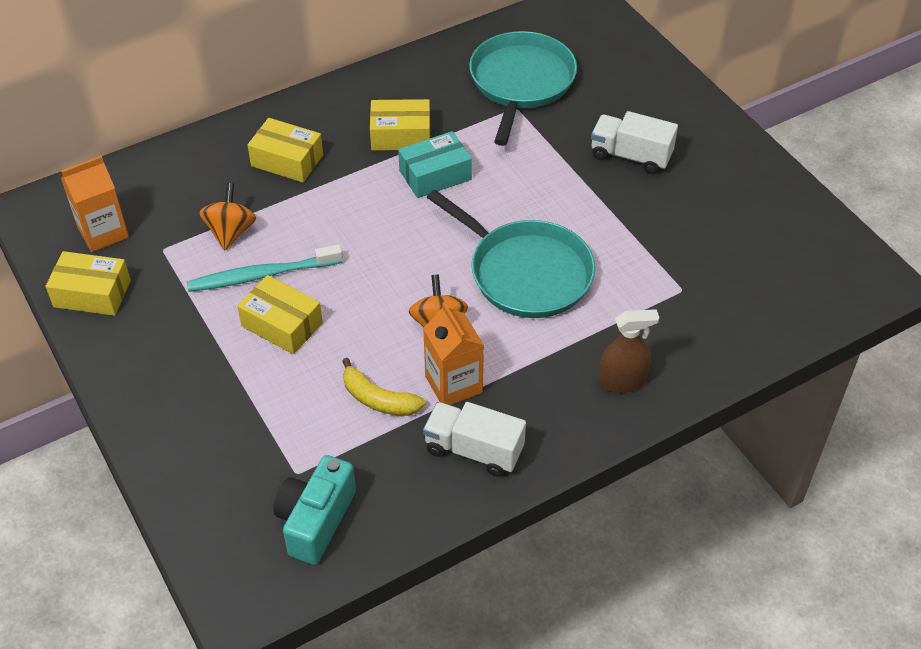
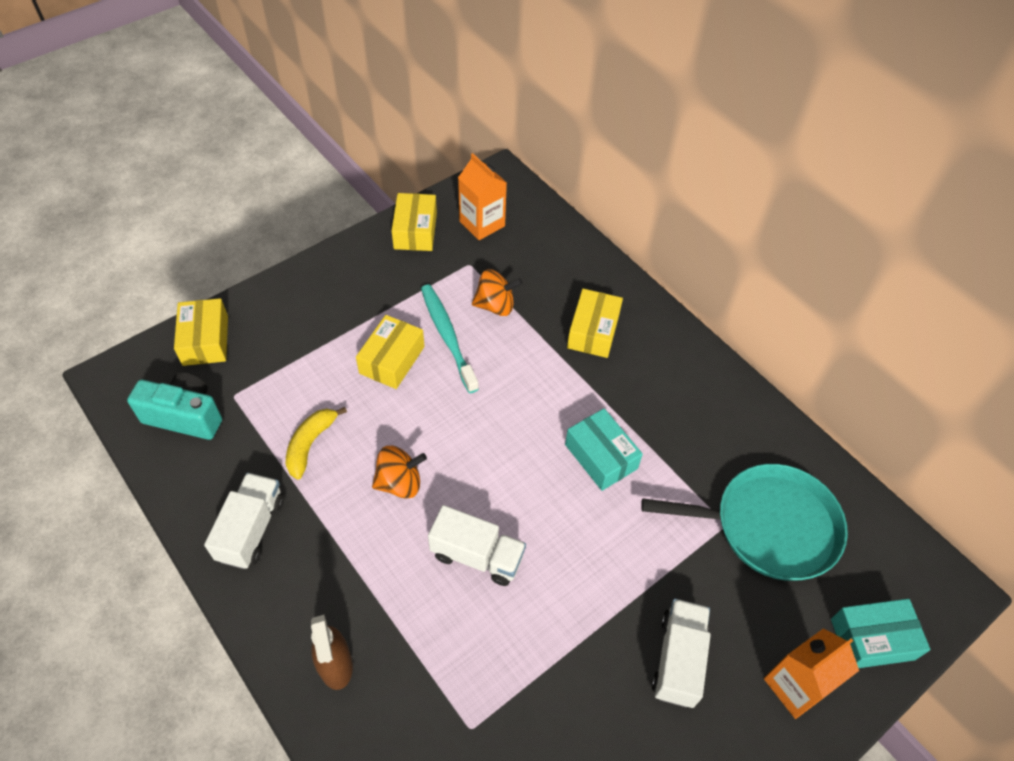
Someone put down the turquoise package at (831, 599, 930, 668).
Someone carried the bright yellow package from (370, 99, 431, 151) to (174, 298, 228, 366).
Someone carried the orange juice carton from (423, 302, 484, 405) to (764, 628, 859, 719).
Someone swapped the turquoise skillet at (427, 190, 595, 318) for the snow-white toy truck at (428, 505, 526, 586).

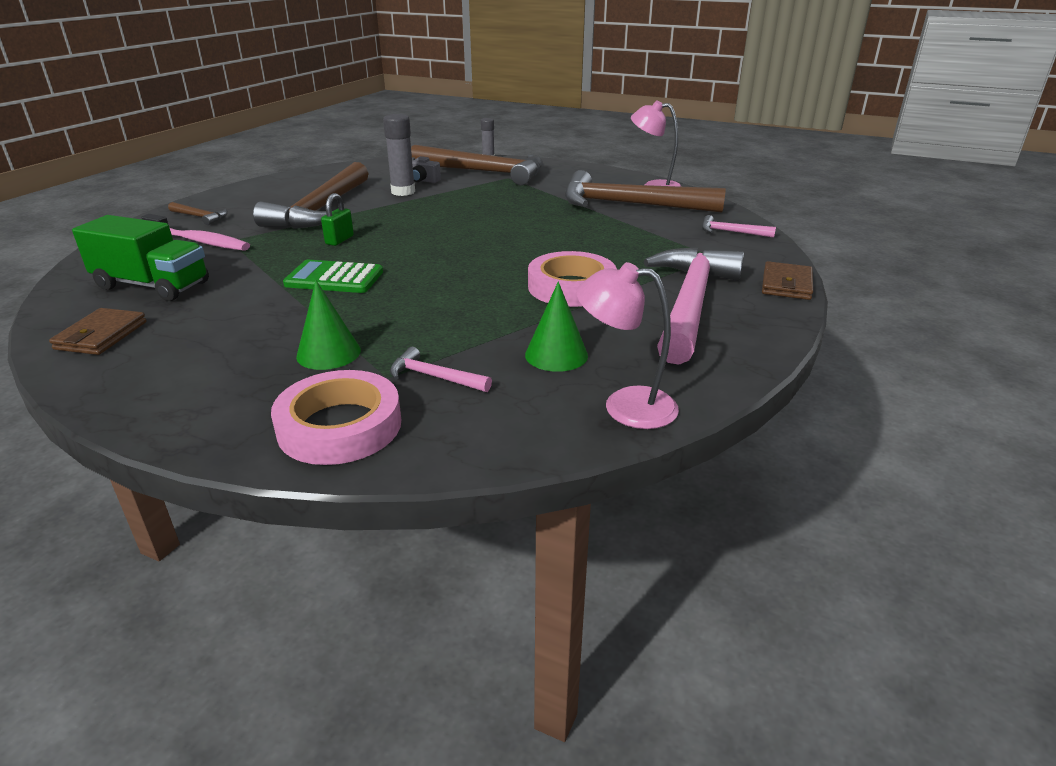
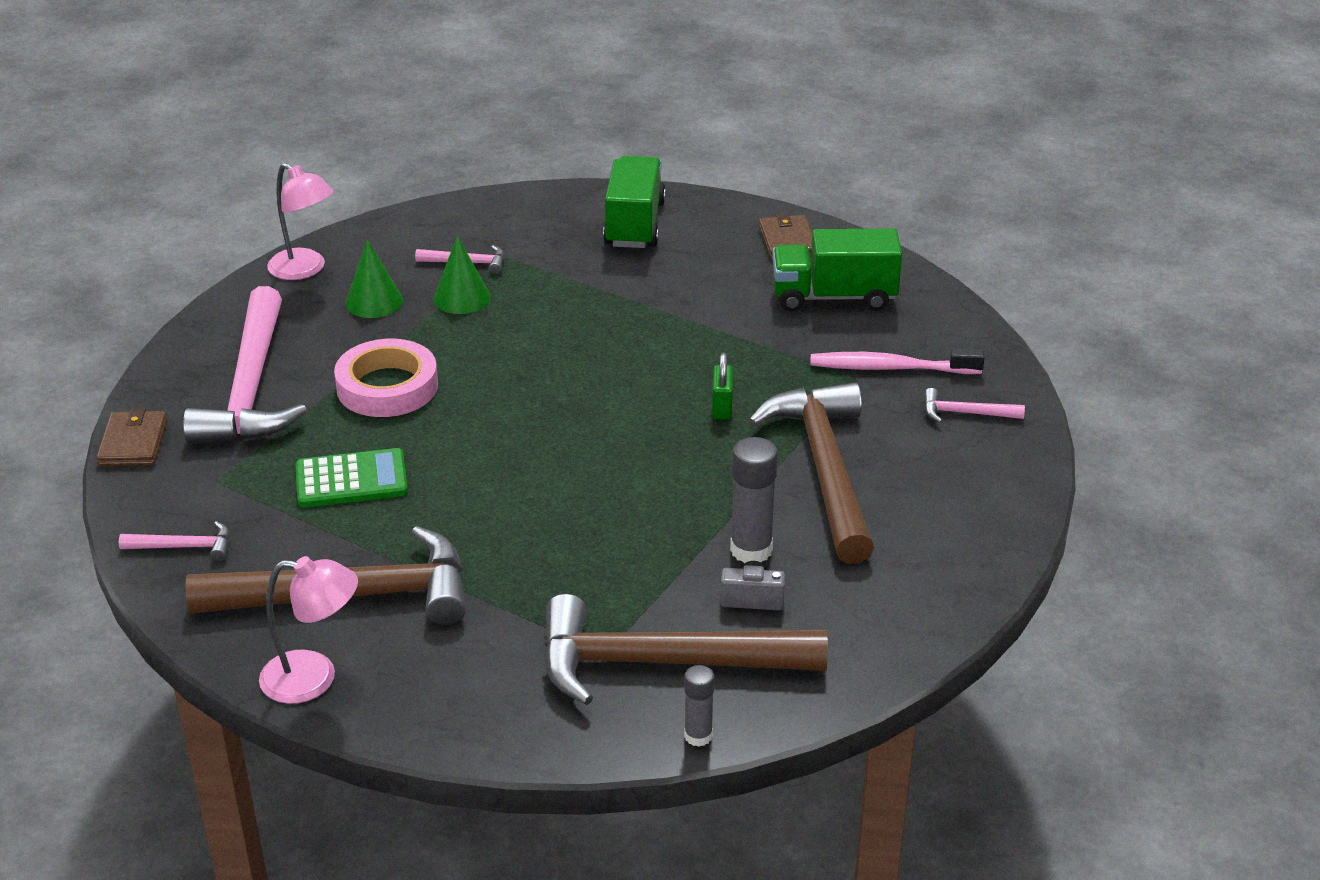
Someone took away the pink sticky tape at (271, 370, 401, 465).
Someone put down the green toy truck at (603, 156, 666, 248).
Someone carried the green calculator from (283, 260, 383, 293) to (295, 448, 408, 508).
Someone carried the green cone from (296, 280, 361, 370) to (433, 236, 491, 314).
Someone repainted the dark brown hammer at (168, 202, 228, 225), which became the pink hammer at (924, 388, 1025, 423).
Someone rotated the pink desk lamp at (576, 262, 679, 429) by 45 degrees clockwise.

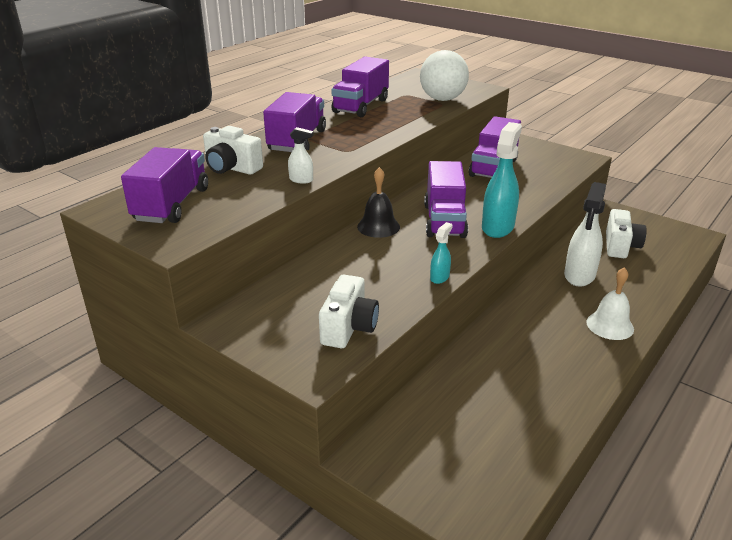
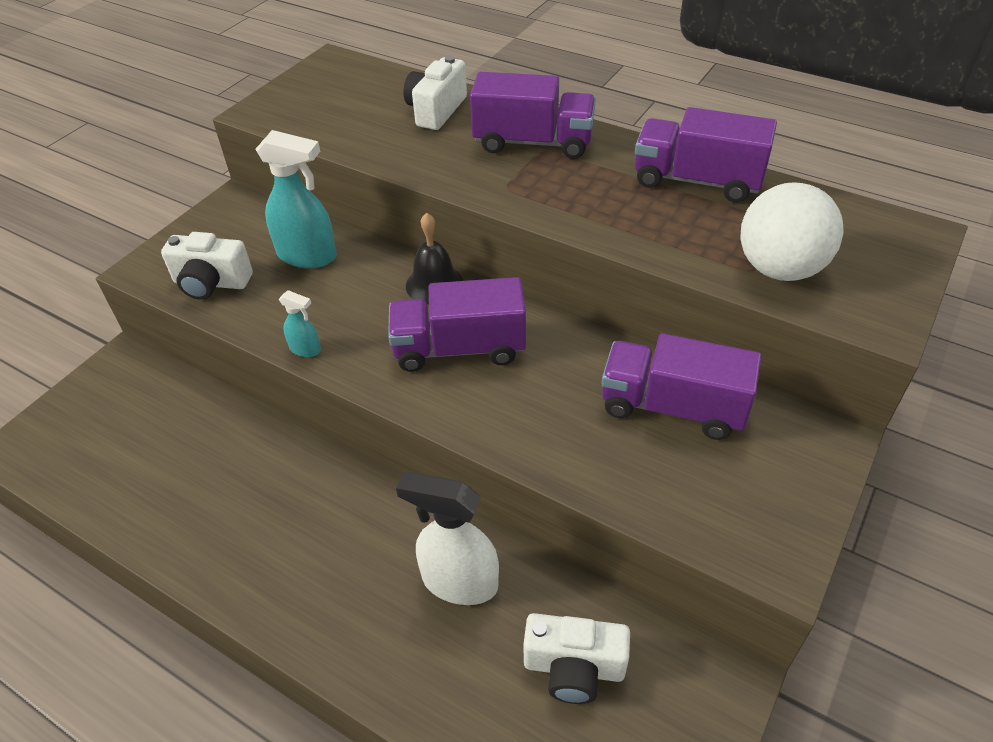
Someone took away the royal purple toy truck at (121, 147, 208, 223).
Someone took away the snow-white spray bottle at (288, 127, 314, 184).
Someone took away the snow-white bell at (586, 267, 634, 340).
Someone carried the turquoise spray bottle from (482, 122, 522, 238) to (255, 130, 337, 268).

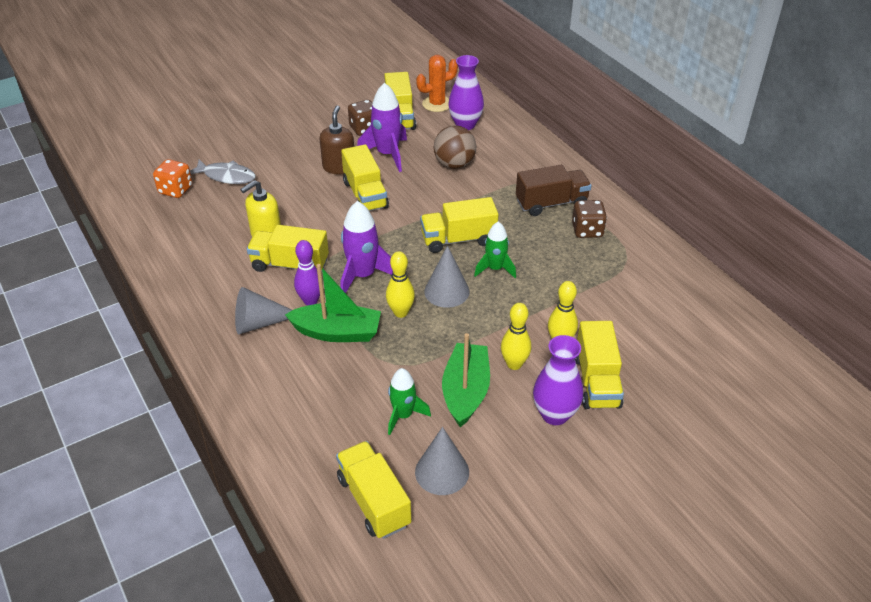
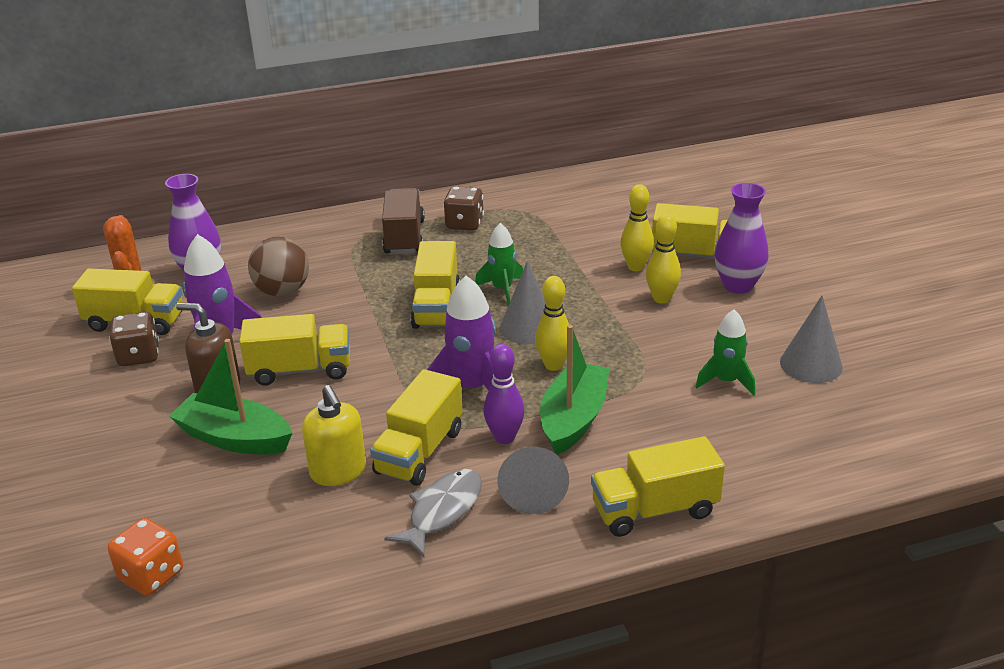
Someone carried the grey fish figure from (190, 159, 256, 184) to (384, 469, 482, 557).
Someone carried the bright yellow toy truck from (336, 441, 411, 539) to (591, 436, 725, 537).
Someone carried the green sailboat from (442, 333, 490, 427) to (169, 339, 292, 455).

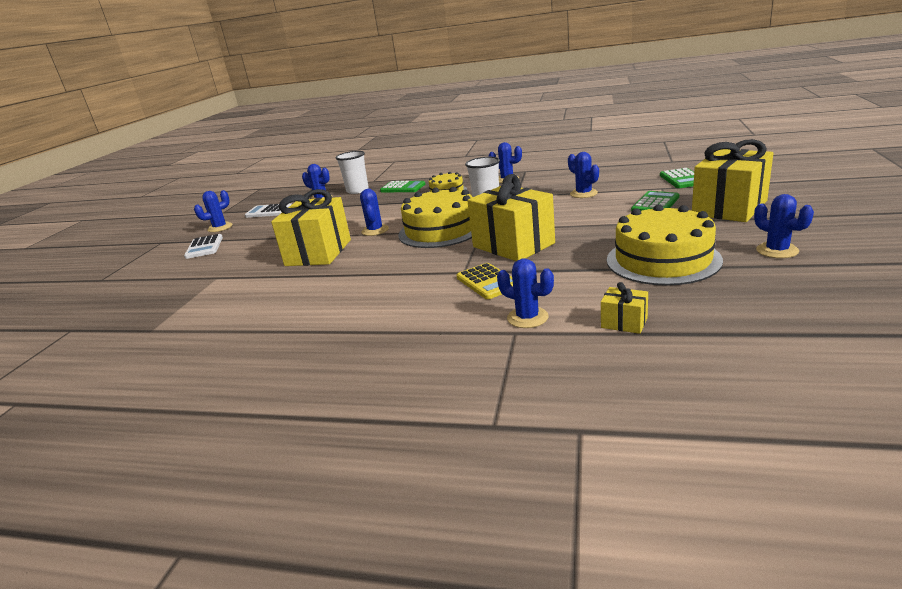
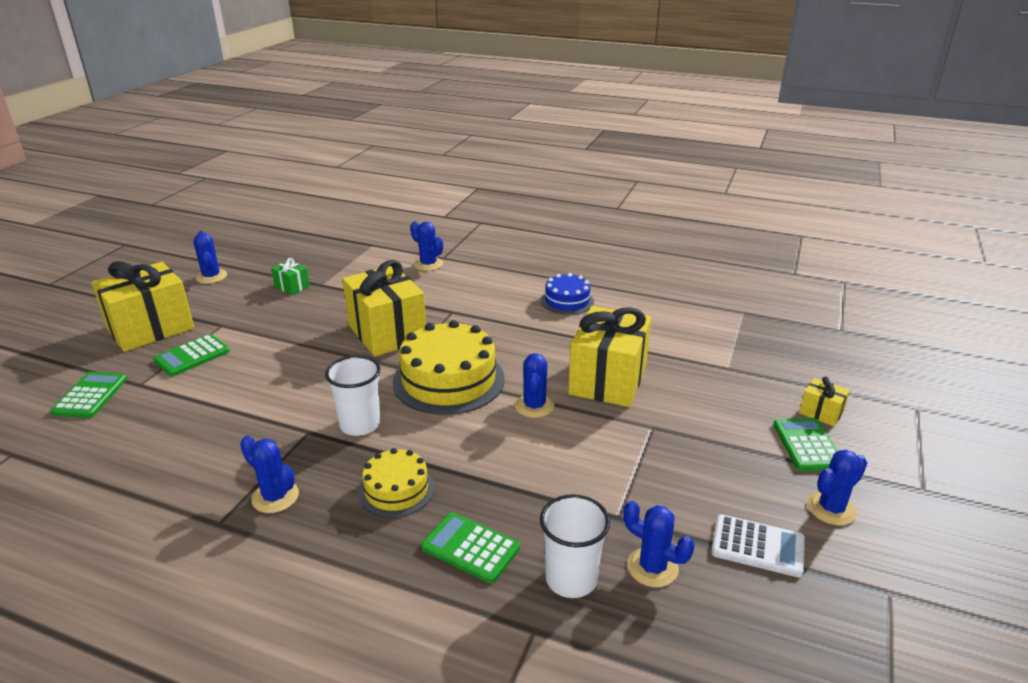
Someone took away the bright yellow calculator at (456, 263, 513, 299).
Someone took away the royal blue prickly plant at (568, 152, 599, 198).
Someone put down the royal blue layer cake at (541, 273, 594, 315).
Someone carried the bright yellow wrapped gift from (601, 282, 648, 334) to (799, 377, 850, 426).
Someone swapped the bright yellow layer cake at (607, 204, 723, 286) for the green wrapped gift at (271, 258, 310, 295).
Someone repainted the snow-white calculator at (184, 234, 223, 259), which became the green calculator at (773, 418, 837, 471).

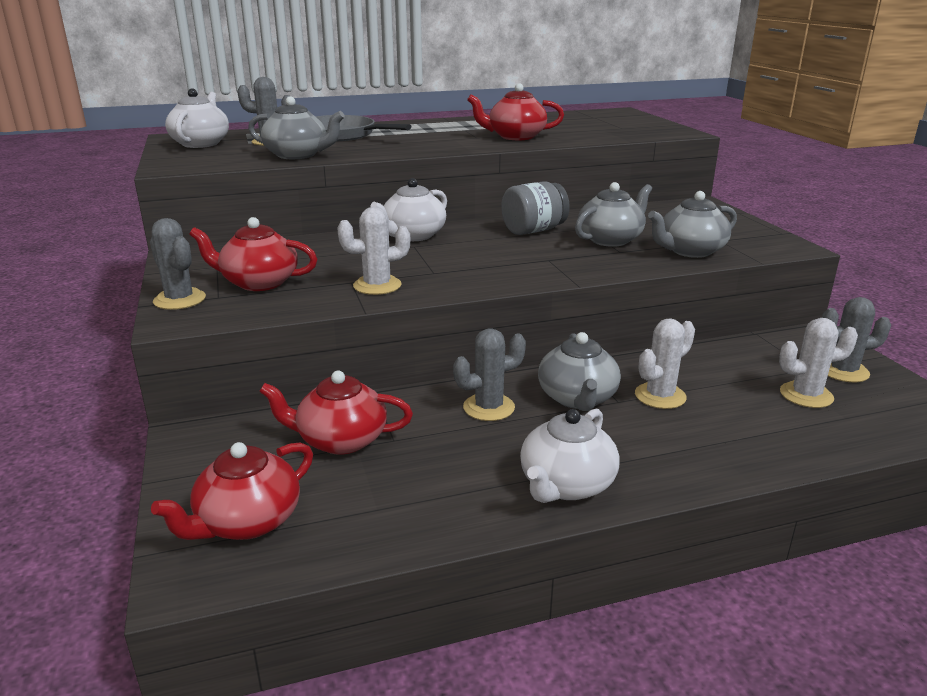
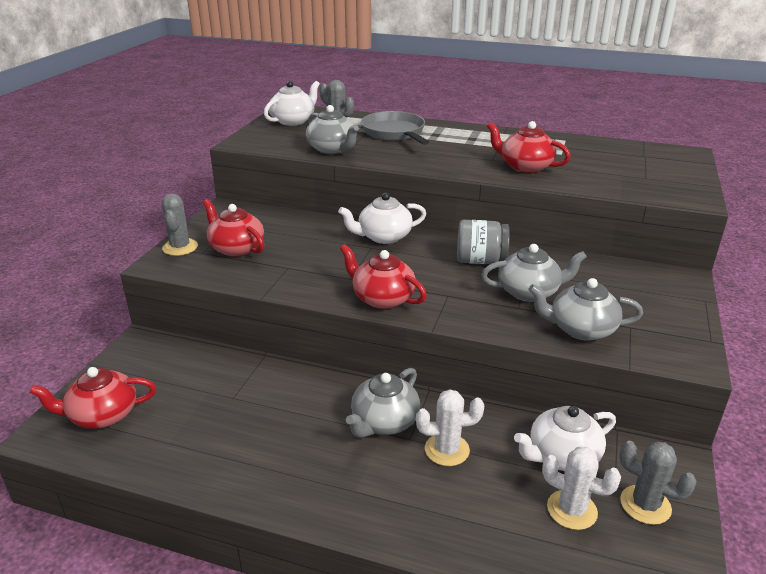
Someone took away the snow-white prickly plant at (337, 207, 410, 295).
Someone took away the grey prickly plant at (453, 328, 526, 421).
Someone carried the crimson china teapot from (259, 371, 413, 455) to (340, 244, 427, 309).
Someone carried the snow-white china teapot from (520, 408, 620, 503) to (514, 406, 616, 471).

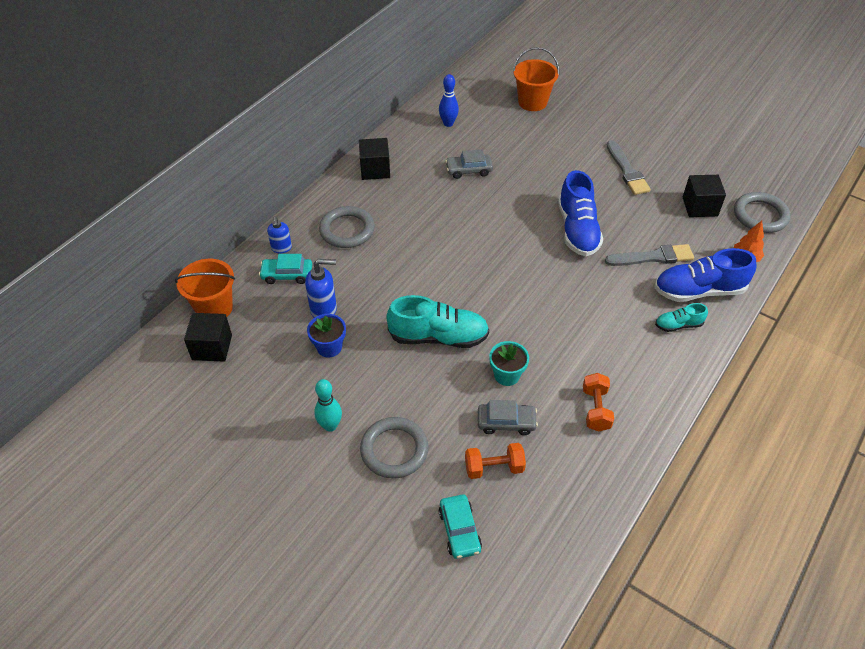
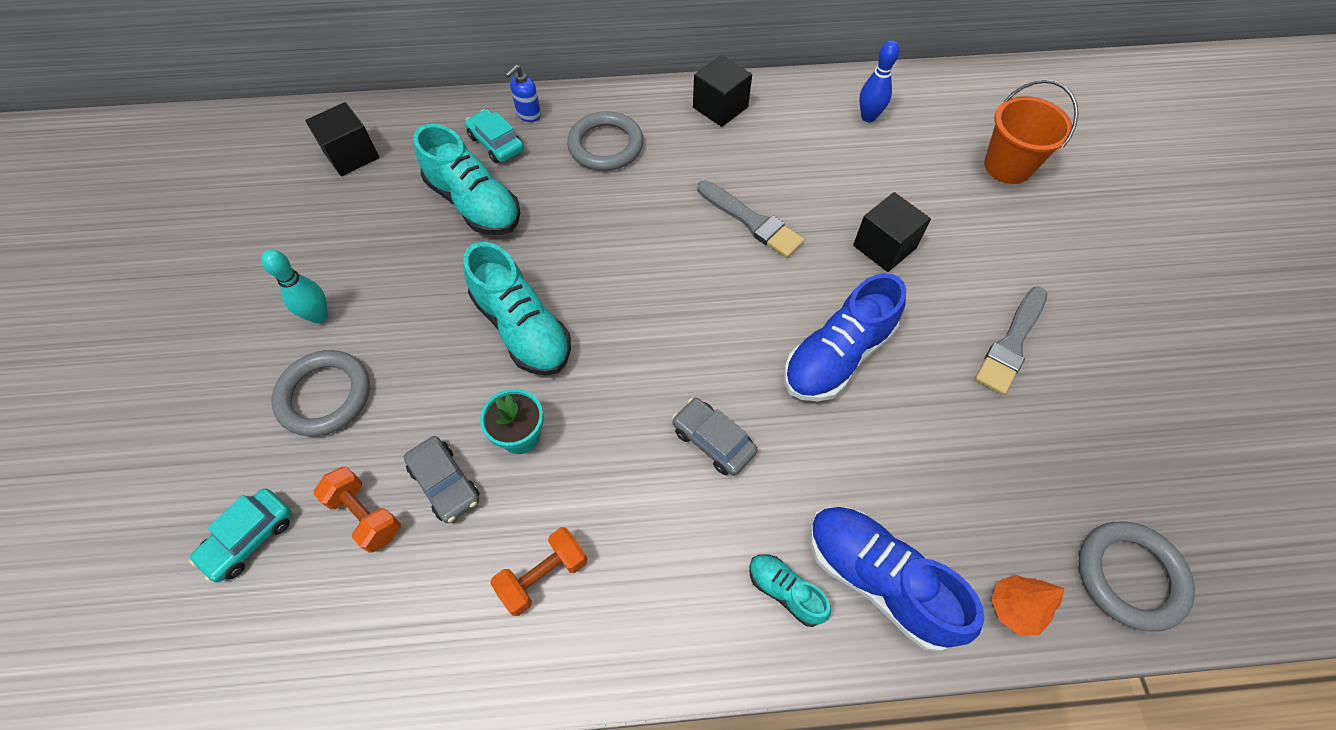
Someone took away the orange pail at (175, 259, 235, 317).
Someone took away the royal blue flower pot at (307, 314, 346, 357).
Someone carried the grey automobile from (445, 149, 493, 179) to (672, 398, 758, 476).
Someone carried the grey paint brush from (605, 244, 694, 266) to (697, 180, 805, 258).
Someone carried the jet-black block from (683, 175, 726, 217) to (853, 192, 931, 272).
Someone swapped the royal blue soap dispenser at (305, 259, 337, 318) for the turquoise lace-up shoe at (414, 124, 520, 235).

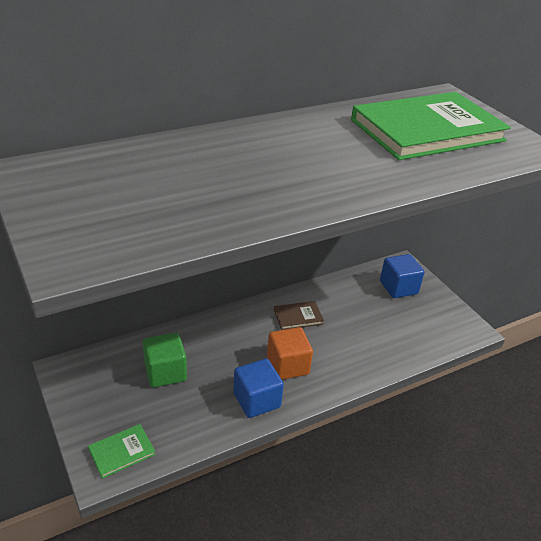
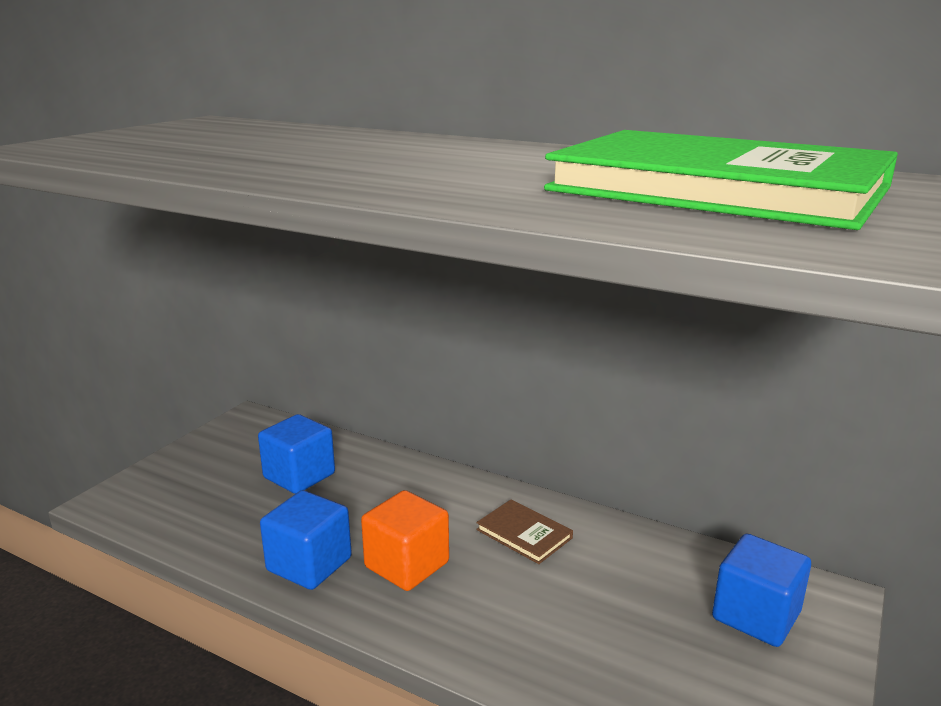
Someone took away the green hardback at (88, 424, 155, 479).
Someone repainted the green block at (143, 333, 187, 388), which became the royal blue block at (258, 414, 335, 494).

